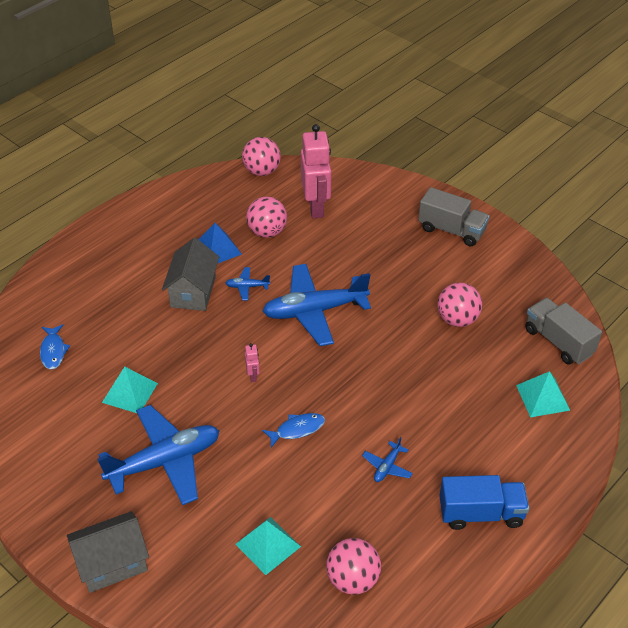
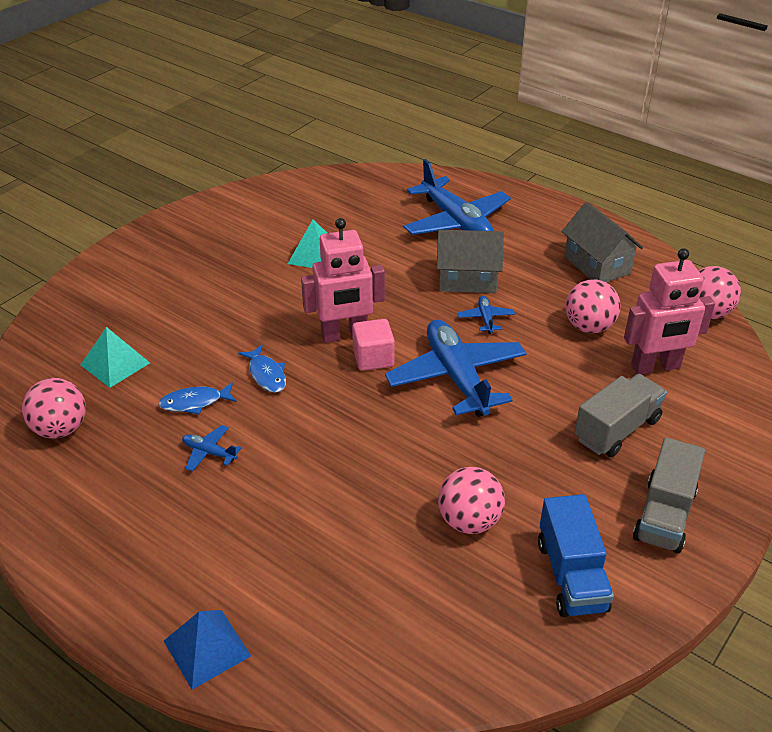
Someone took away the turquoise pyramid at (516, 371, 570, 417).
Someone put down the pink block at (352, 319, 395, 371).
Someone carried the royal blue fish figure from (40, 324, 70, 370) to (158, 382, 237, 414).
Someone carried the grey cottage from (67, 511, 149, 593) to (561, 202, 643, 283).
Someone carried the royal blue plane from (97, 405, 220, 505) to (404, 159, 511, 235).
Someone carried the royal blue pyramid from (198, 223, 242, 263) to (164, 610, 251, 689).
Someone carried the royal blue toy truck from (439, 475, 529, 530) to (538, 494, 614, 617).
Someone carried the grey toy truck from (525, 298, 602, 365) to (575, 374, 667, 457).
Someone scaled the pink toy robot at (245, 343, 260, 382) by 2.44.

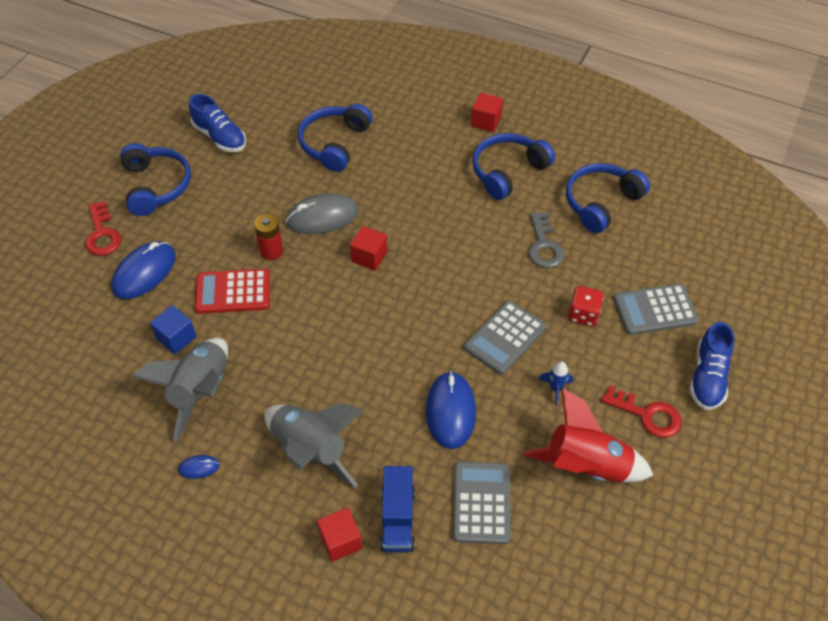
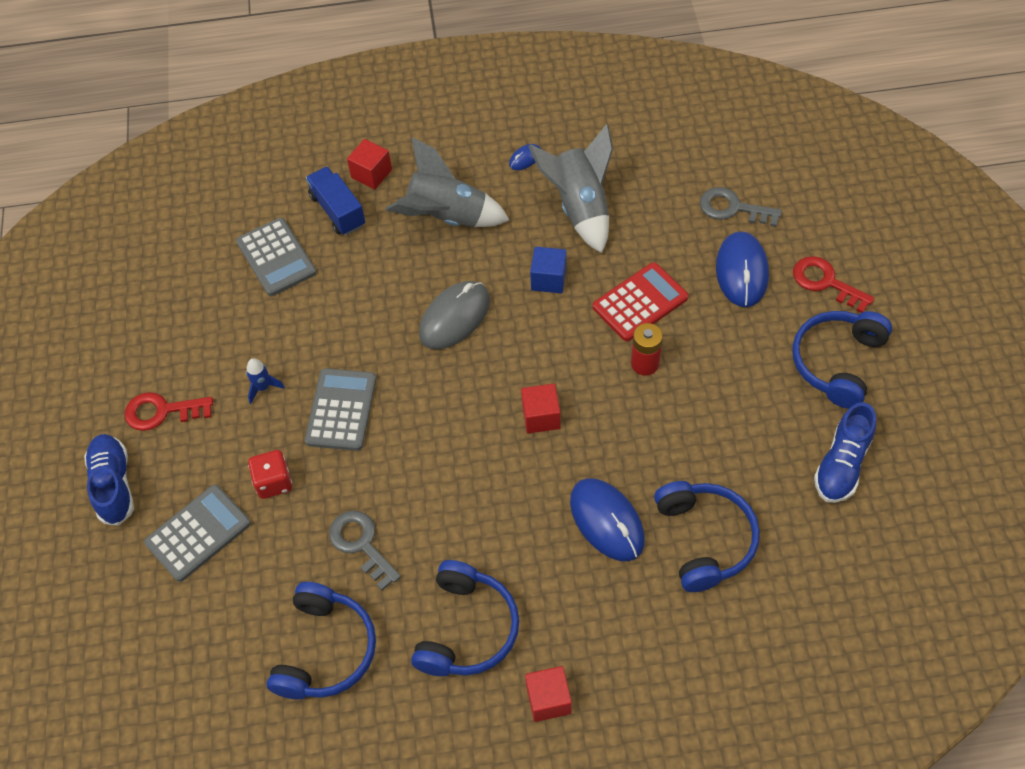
Someone took away the crimson toy rocket at (523, 388, 653, 482).
Someone put down the grey key at (700, 187, 782, 227).
Someone carried the royal blue block from (150, 305, 197, 355) to (530, 247, 566, 293).
Someone carried the grey computer mouse from (286, 193, 359, 234) to (419, 281, 490, 349).
Someone carried the royal blue computer mouse from (426, 371, 476, 449) to (570, 478, 645, 561).
Someone rotated the royal blue headset at (120, 143, 191, 216) by 75 degrees clockwise.
Someone rotated the royal blue lace-up shoe at (189, 94, 246, 152) by 75 degrees counterclockwise.

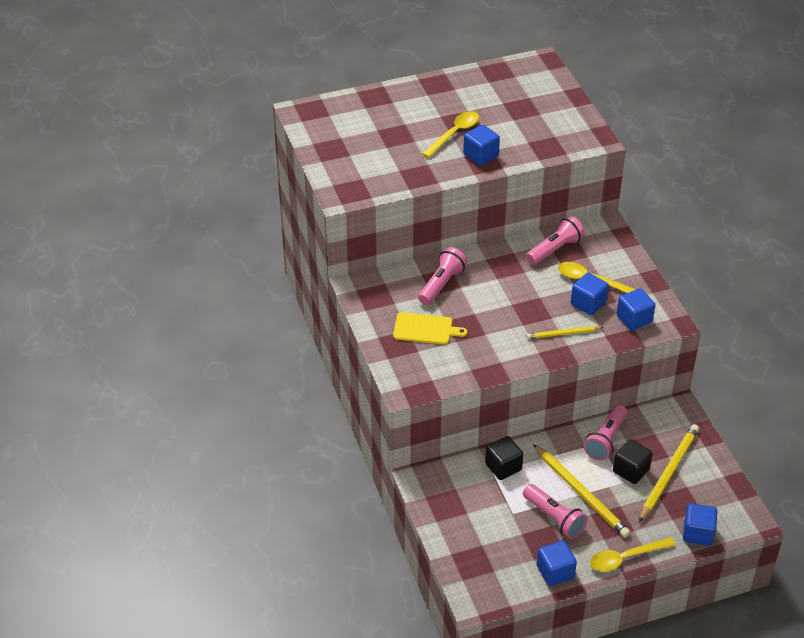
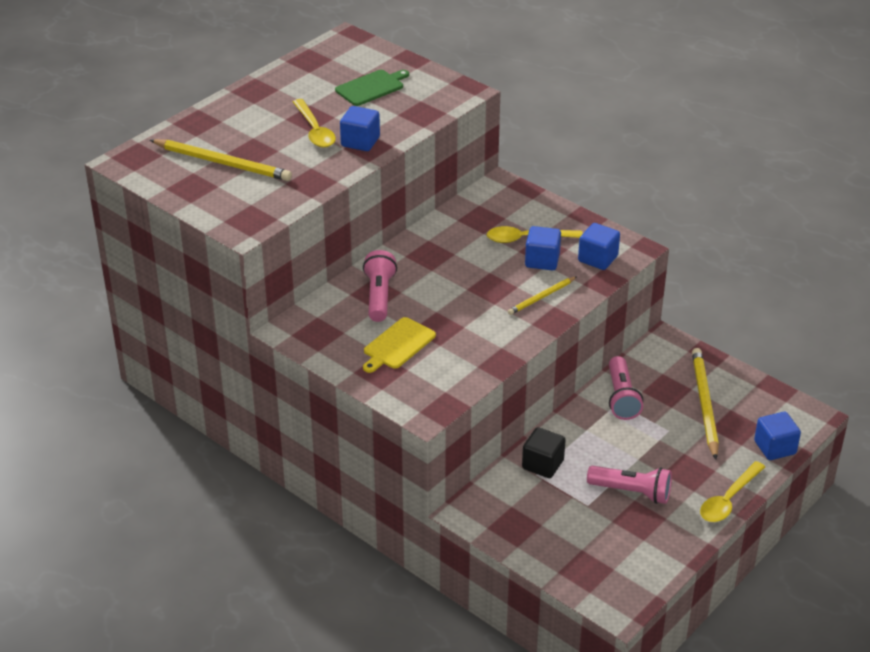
Someone took away the pink flashlight at (526, 216, 585, 265).
Someone took away the royal blue block at (537, 540, 577, 586).
Someone took away the jet-black block at (613, 439, 653, 484).
Someone put down the green chopping board at (335, 70, 409, 106).
Someone carried the bright yellow wooden pencil from (533, 444, 630, 538) to (150, 139, 292, 181).
Someone rotated the bright yellow chopping board at (393, 312, 467, 344) by 150 degrees clockwise.
Someone rotated the bright yellow teaspoon at (422, 111, 479, 158) by 150 degrees clockwise.

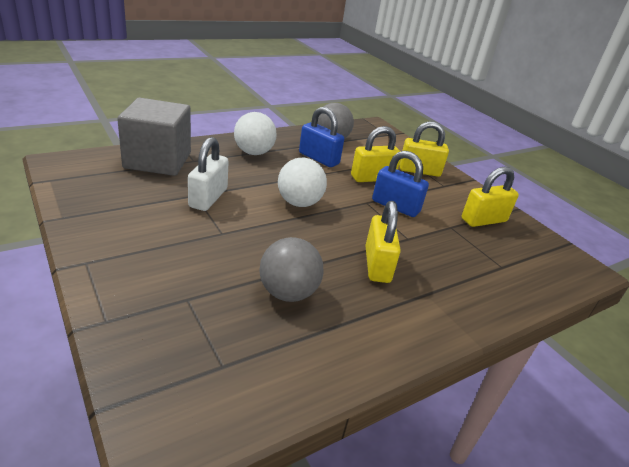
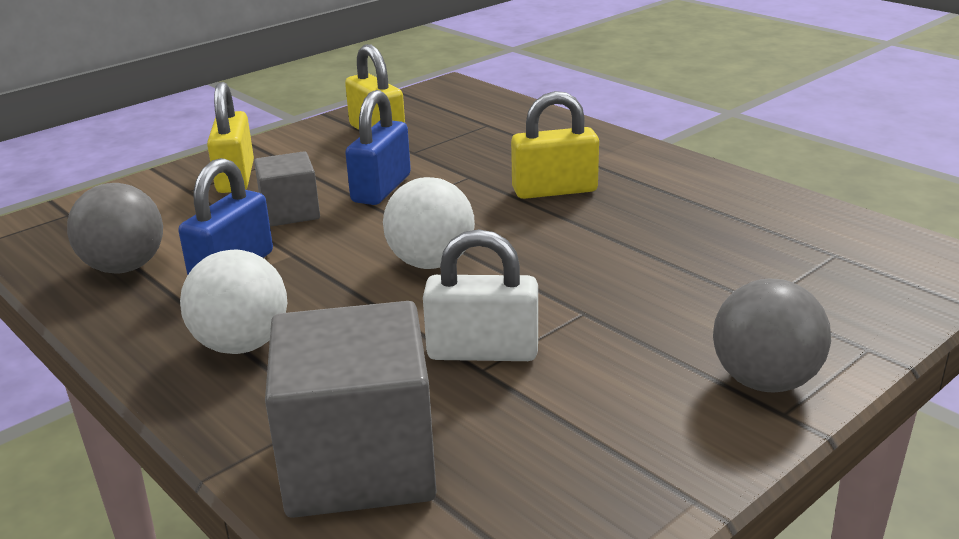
Someone carried the grey play ball from (259, 237, 324, 302) to (713, 279, 831, 392).
Someone swapped the bright yellow lock at (351, 126, 401, 182) for the grey block at (254, 151, 320, 227).

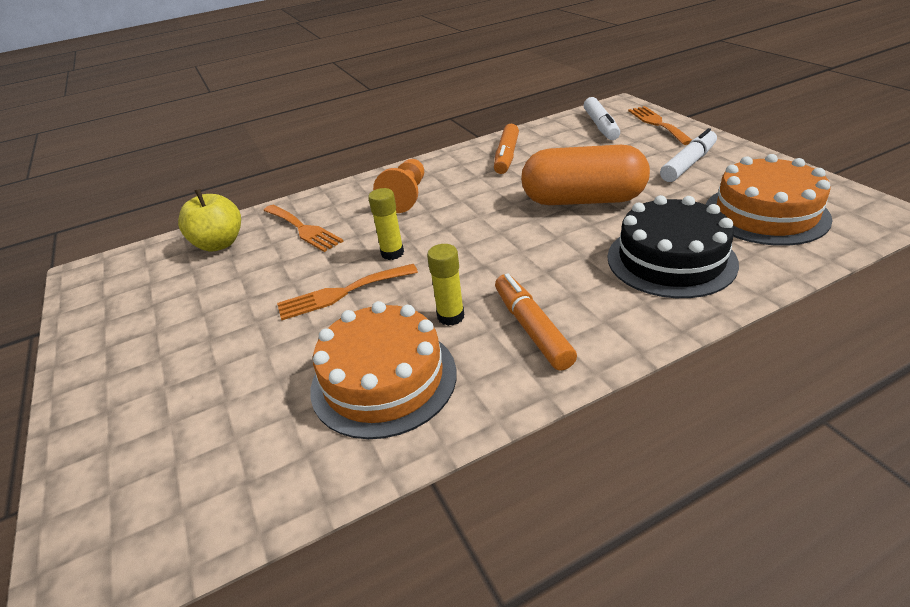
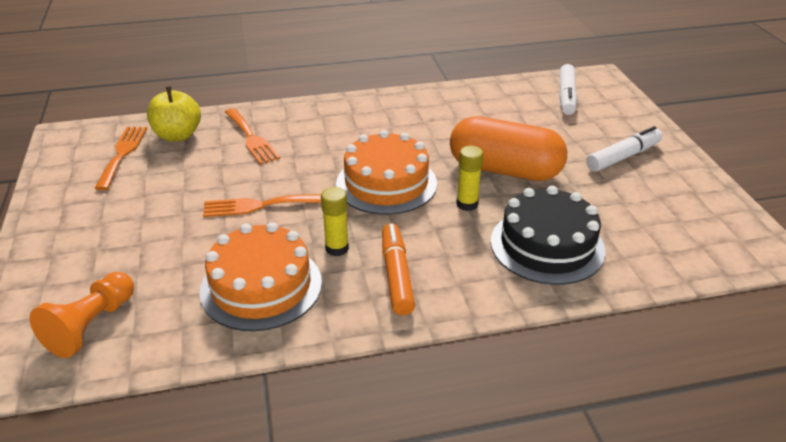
Someone took away the orange marker at (494, 124, 519, 174).
Someone carried the bright yellow glue from (368, 188, 404, 260) to (456, 146, 483, 211).
Someone carried the orange pawn from (373, 159, 424, 213) to (29, 272, 134, 358).
Someone carried the orange table fork from (628, 106, 692, 145) to (95, 127, 147, 190).
Someone carried the orange layer cake from (705, 154, 832, 246) to (336, 130, 437, 215).

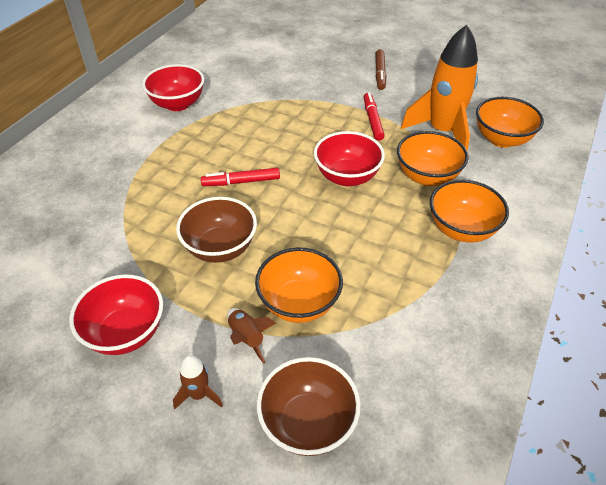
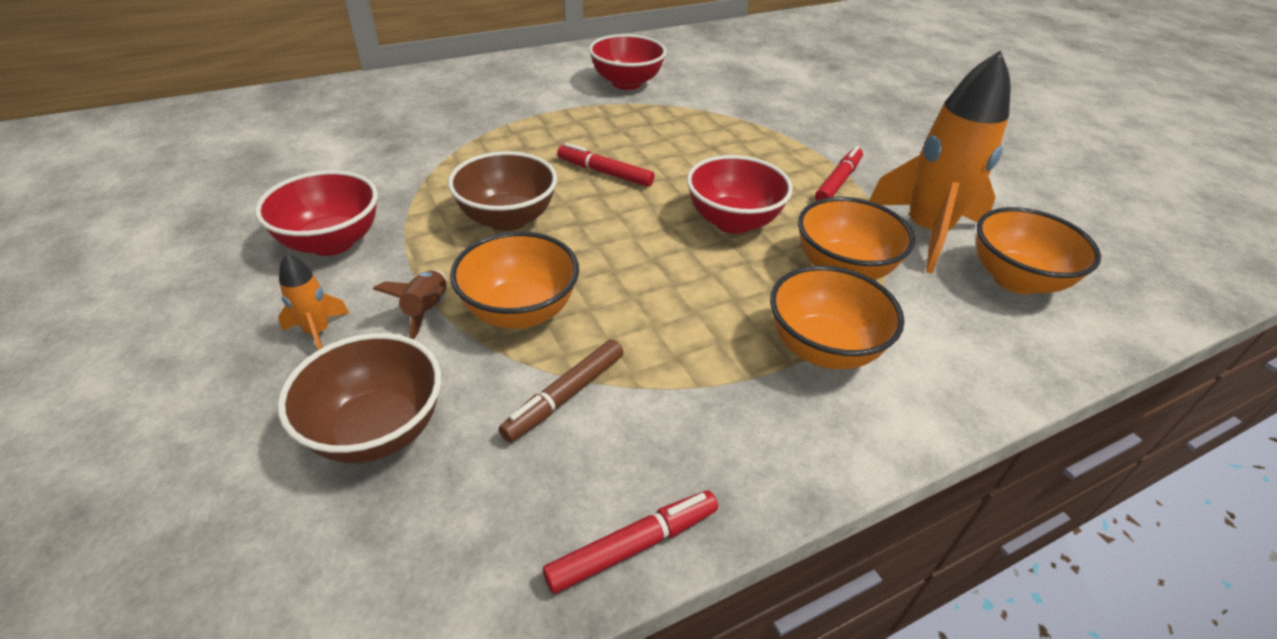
Someone put down the crimson marker at (543, 491, 718, 594).
Someone carried the dark brown marker from (375, 49, 386, 90) to (499, 339, 623, 442).
Someone repainted the dark brown toy rocket at (173, 355, 223, 409), which became the orange toy rocket at (278, 254, 349, 350).

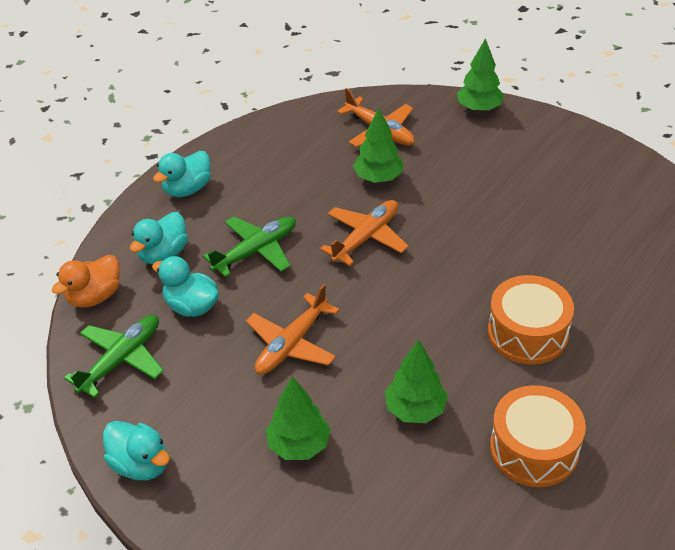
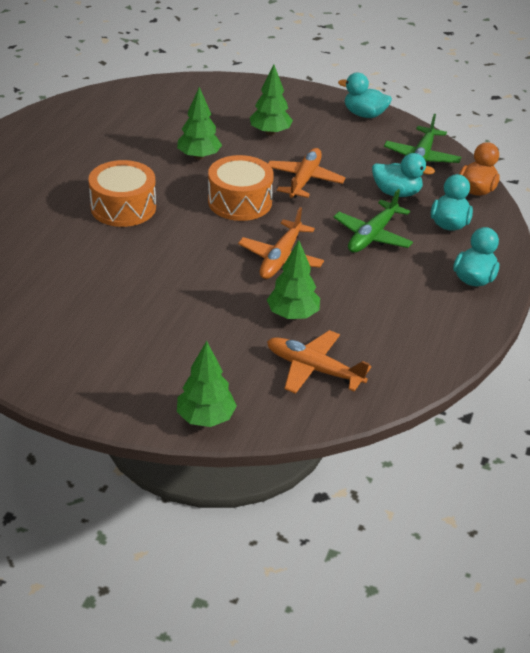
Someone carried the orange snare drum from (490, 385, 586, 487) to (208, 155, 274, 221).

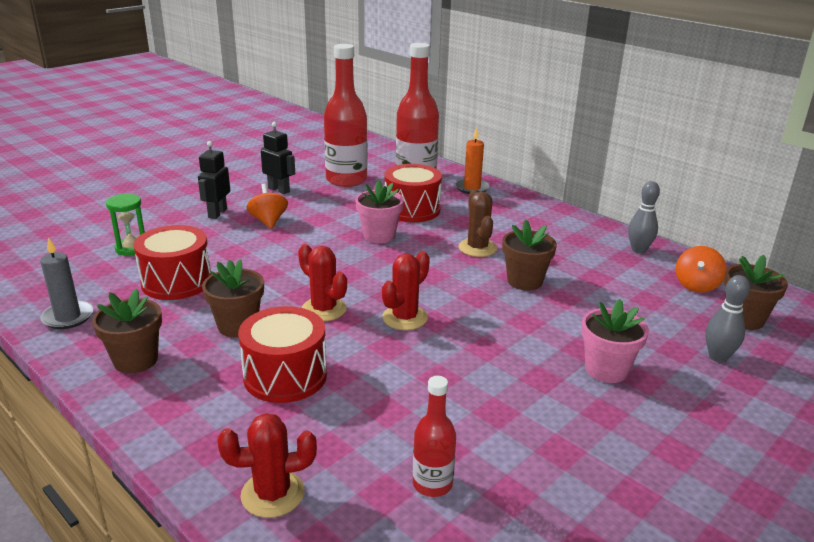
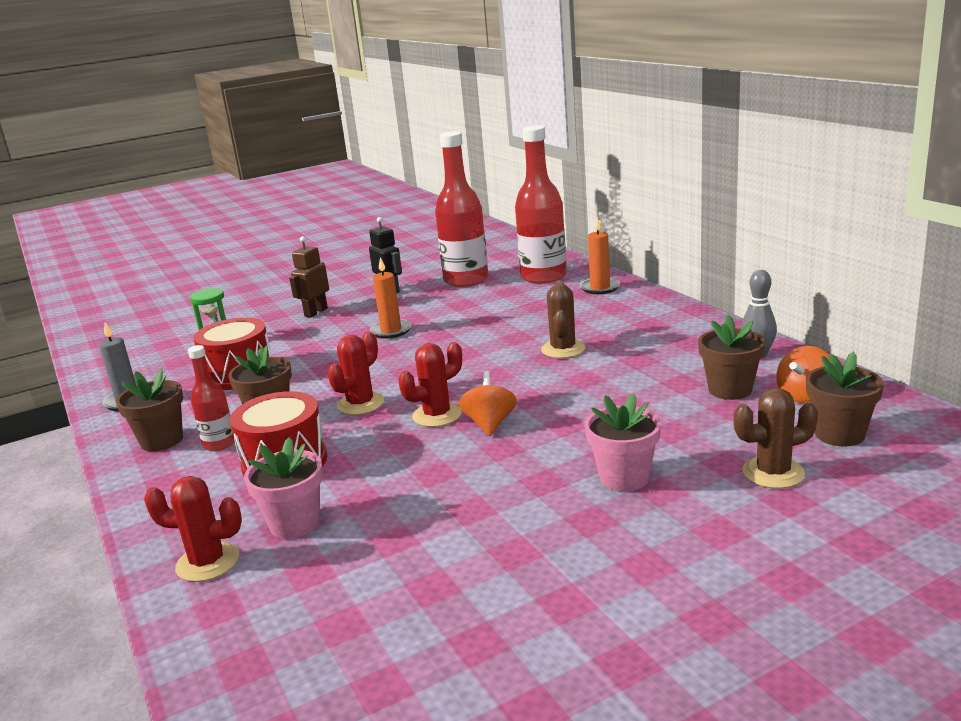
Someone took away the crimson snare drum at (384, 164, 442, 222).
Someone put down the orange candle at (370, 257, 412, 339).
Someone carried the orange whirligig from (246, 183, 288, 229) to (459, 371, 517, 436).
Someone carried the pink flower pot from (355, 180, 404, 243) to (244, 437, 323, 539).
Someone carried the crimson drink bottle from (413, 376, 456, 497) to (188, 345, 235, 451).
Someone carried the dark brown flower pot from (502, 220, 557, 291) to (698, 315, 765, 400).
Someone swapped the grey bowling pin at (705, 275, 750, 362) for the dark brown prickly plant at (734, 388, 818, 489).
Someone repainted the jet-black toy robot at (198, 141, 230, 219), which became the dark brown toy robot at (289, 236, 329, 318).
Someone rotated the crimson prickly plant at (298, 244, 347, 321) by 60 degrees clockwise.

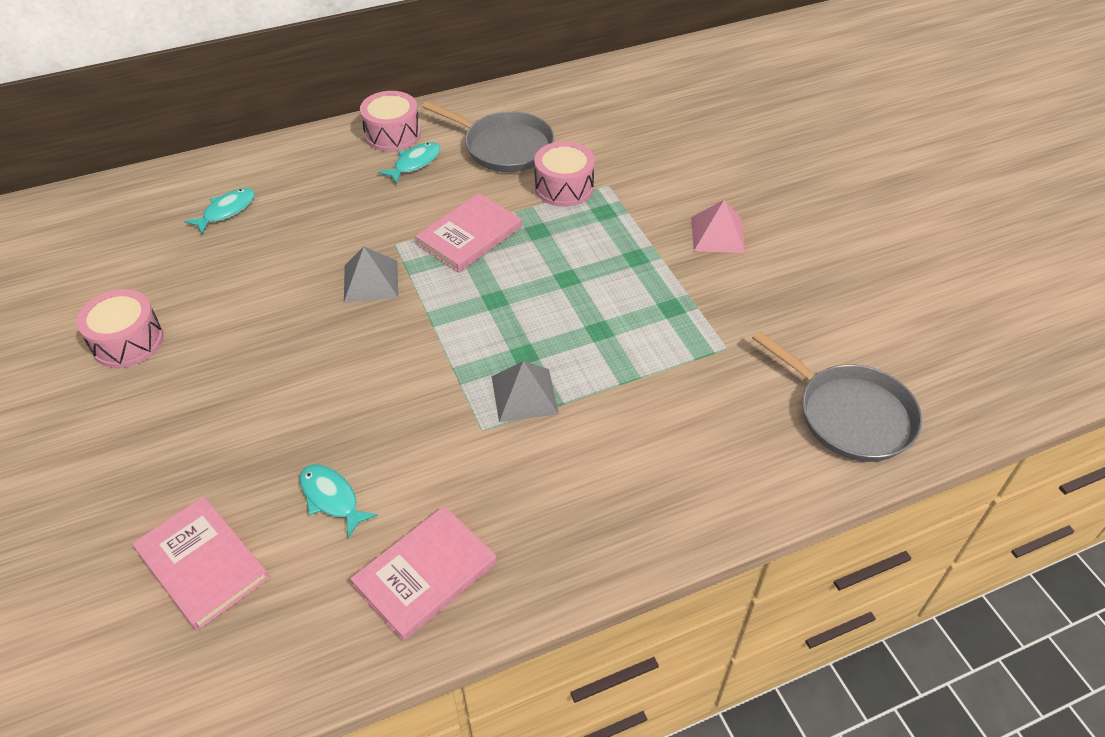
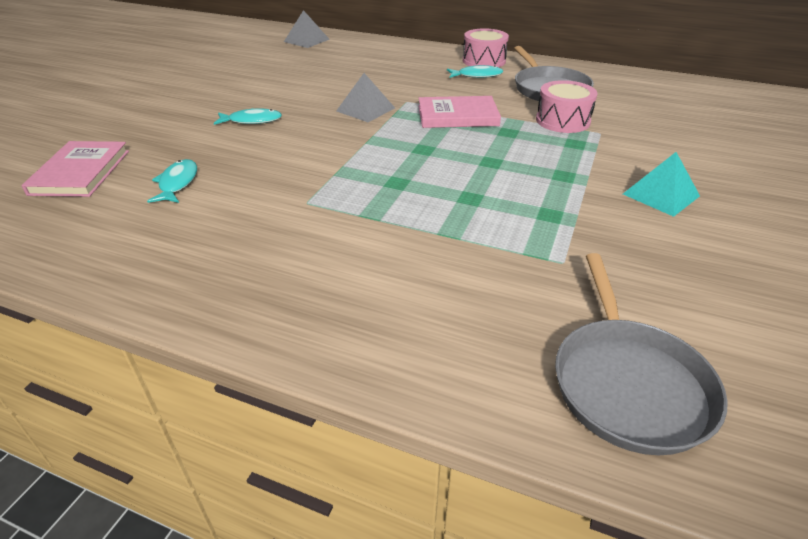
Someone took away the pink snare drum at (77, 289, 163, 368).
Someone took away the pink hardback at (350, 506, 497, 641).
Someone carried the turquoise fish figure from (184, 188, 255, 234) to (214, 108, 282, 125).
Someone carried the grey pyramid from (491, 361, 559, 422) to (284, 10, 330, 48).
Someone repainted the pink pyramid at (691, 200, 746, 253), which became the turquoise pyramid at (623, 152, 700, 217).

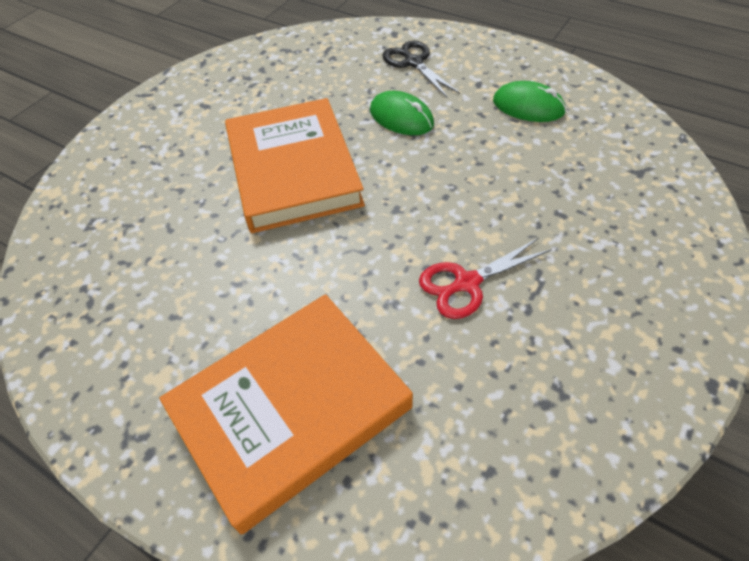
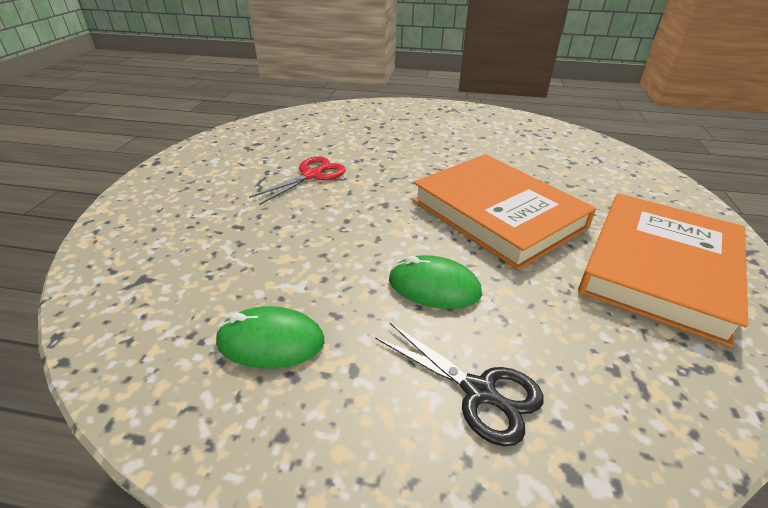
Someone carried the orange hardback from (159, 294, 413, 534) to (578, 193, 748, 347).

